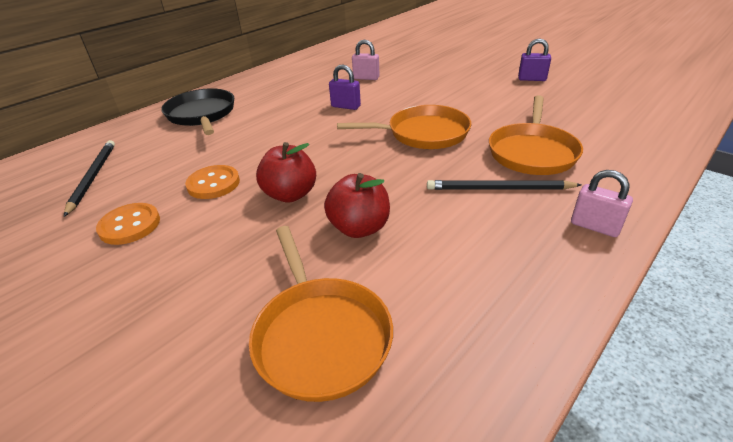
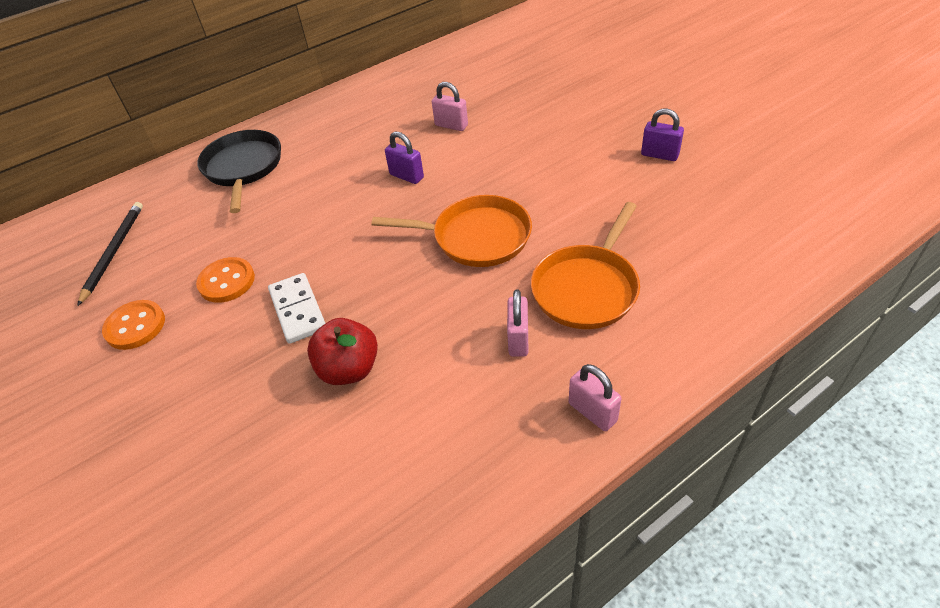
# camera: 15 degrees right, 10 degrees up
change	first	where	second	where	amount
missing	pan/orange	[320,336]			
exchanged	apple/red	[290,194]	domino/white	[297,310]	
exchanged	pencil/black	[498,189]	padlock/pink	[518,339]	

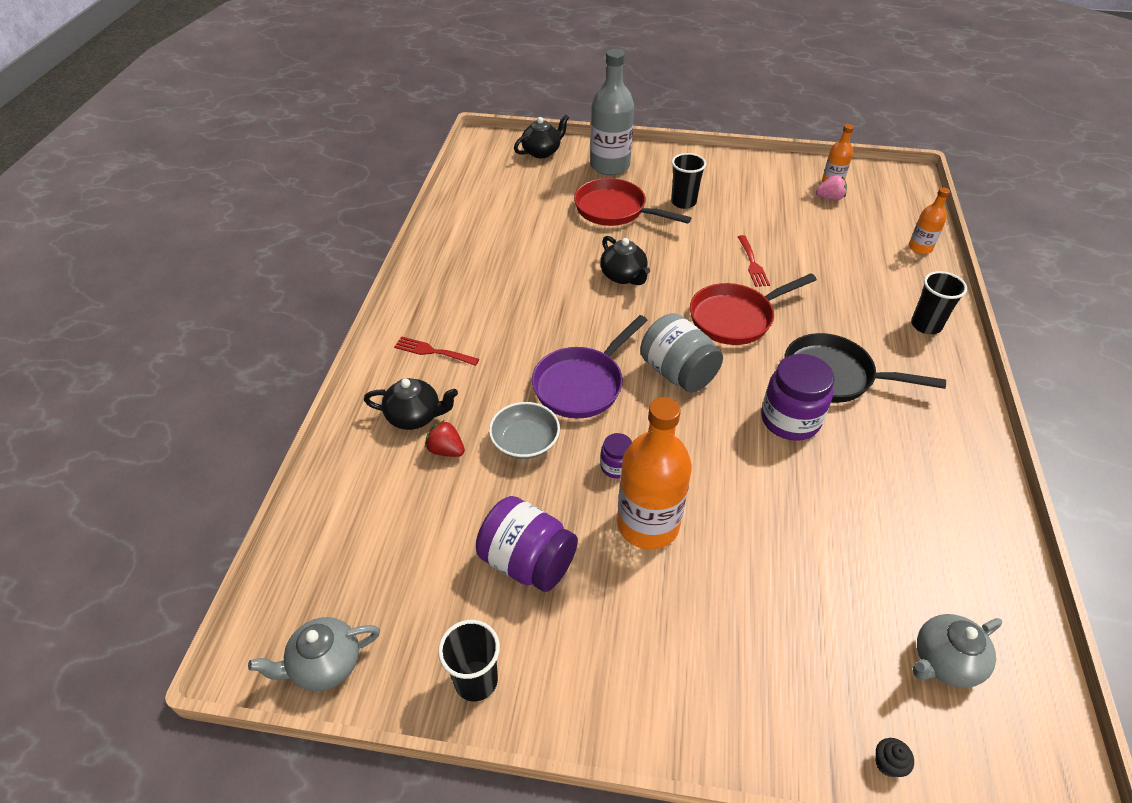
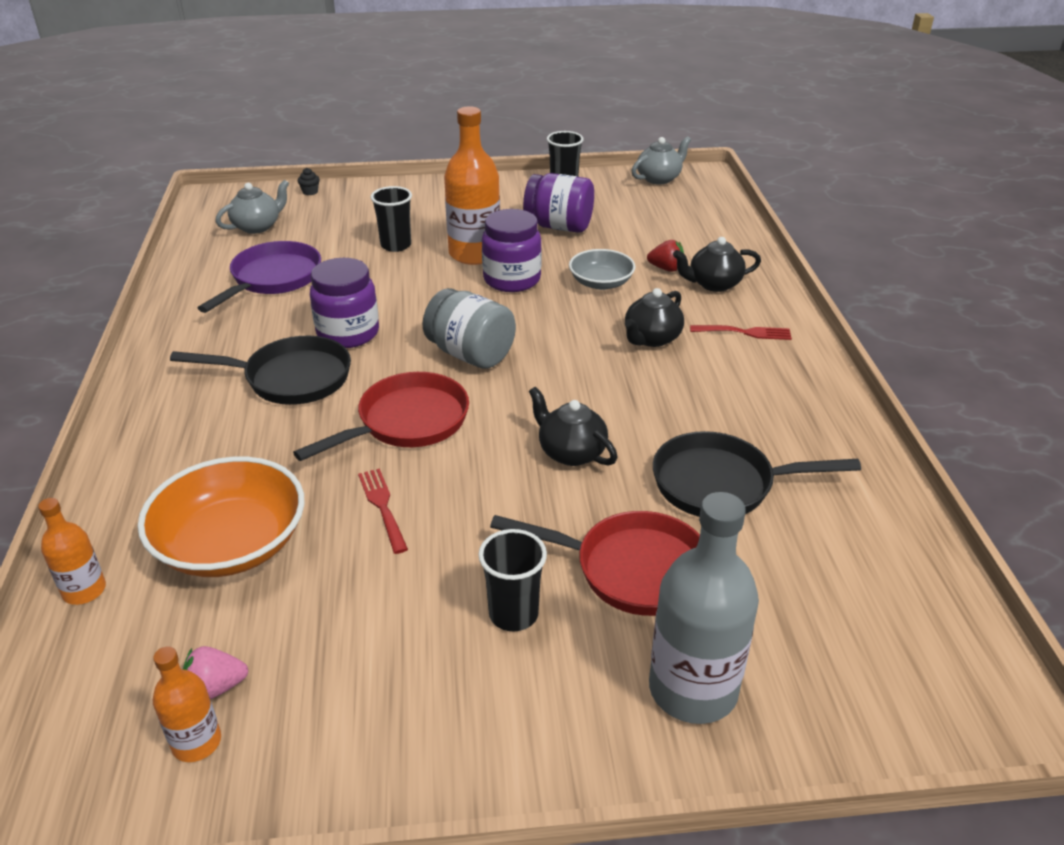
# camera: 165 degrees right, 10 degrees down
change	first	where	second	where	amount
appeared			bowl/orange	[231,544]	
appeared			pan/black	[721,484]	
relocated	teapot/black	[542,152]		[651,338]	
relocated	pan/purple	[582,384]		[273,279]	
relocated	cup/black	[926,325]		[396,245]	
size	jar/purple	[616,466]		[512,280]	x1.96

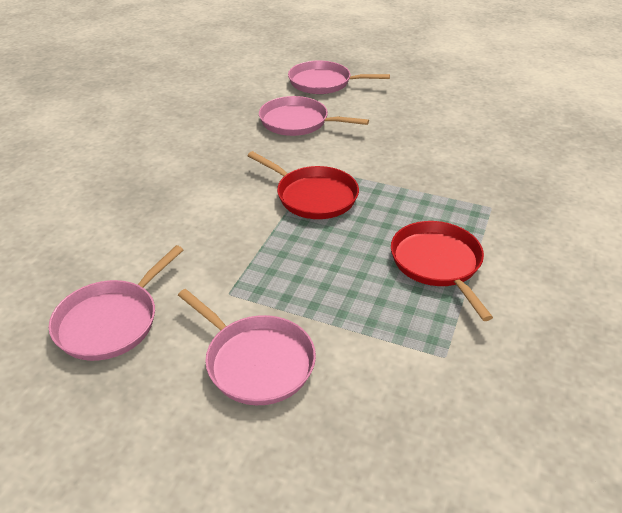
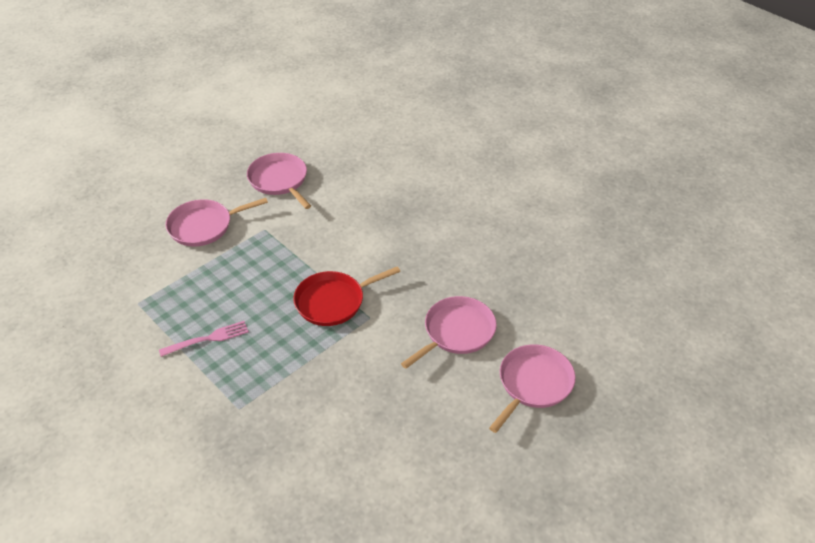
# camera: 115 degrees right, 5 degrees up
change	first	where	second	where	amount
exchanged	pan/red	[438,263]	fork/pink	[208,339]	

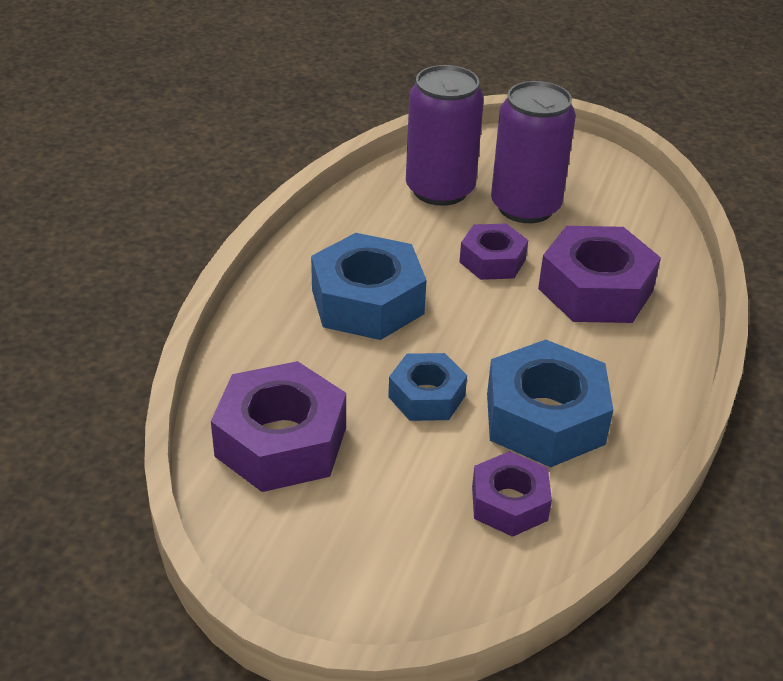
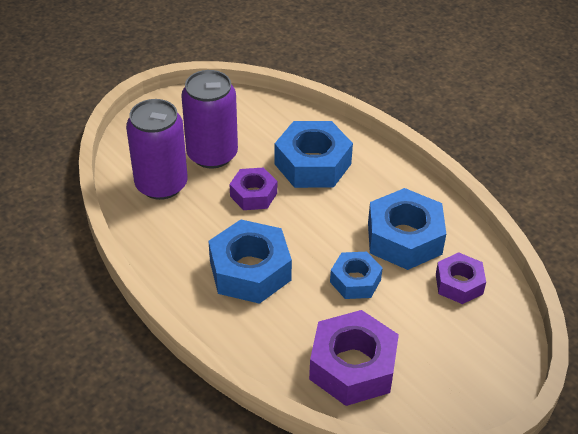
# camera: 60 degrees left, 5 degrees up
change	first	where	second	where	amount
colour	nut/purple	[595,289]	nut/blue	[312,164]	

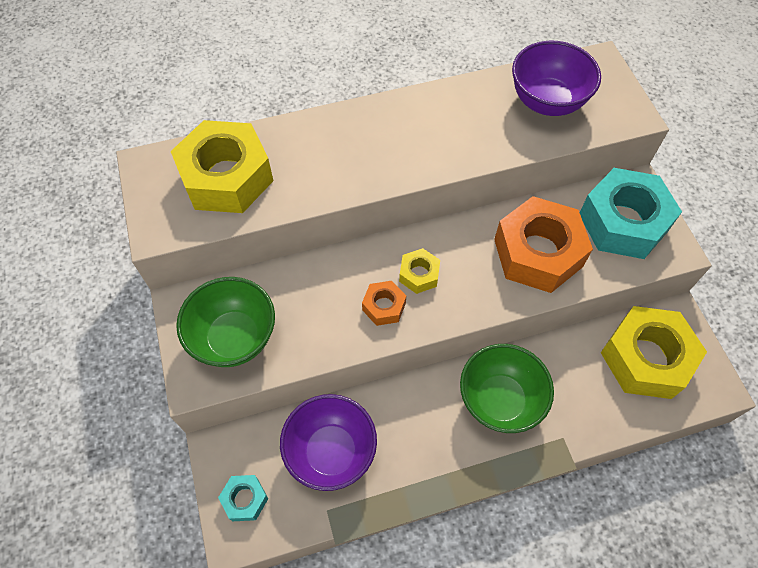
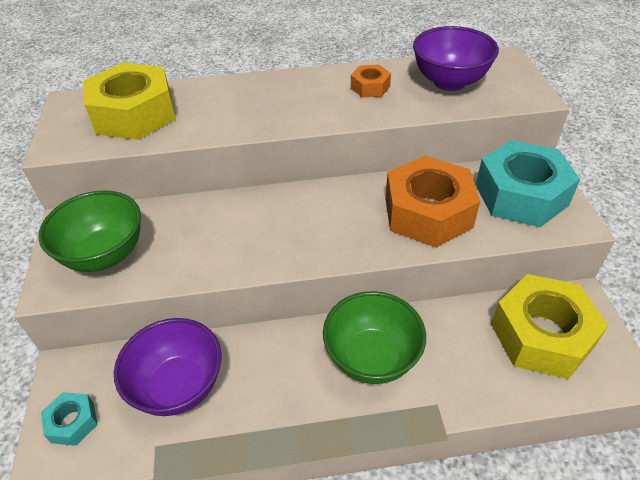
# camera: 10 degrees right, 15 degrees down
change	first	where	second	where	amount
missing	nut/yellow	[419,274]			
relocated	nut/orange	[384,306]		[370,87]	

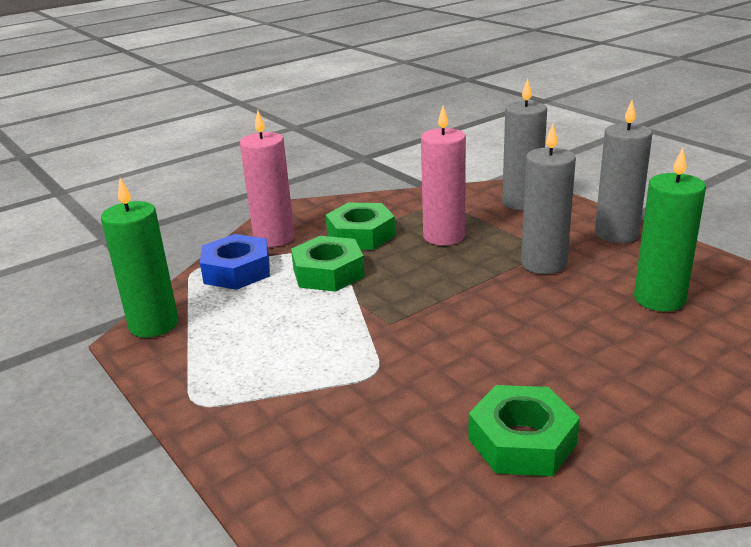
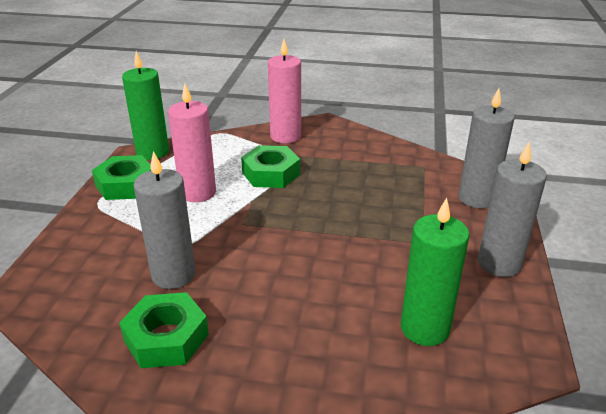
# camera: 45 degrees right, 5 degrees up
change	first	where	second	where	amount
missing	nut/blue	[237,271]			
relocated	nut/green	[361,235]		[125,184]	
relocated	candle/pink	[444,236]		[198,193]	
relocated	candle/grey	[543,263]		[173,275]	

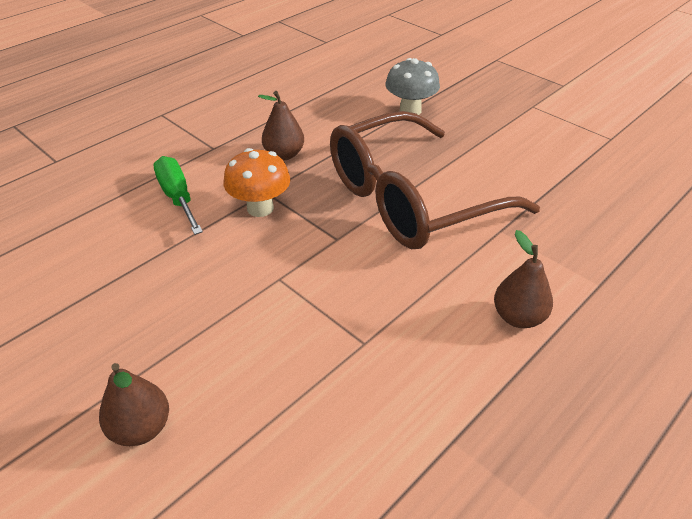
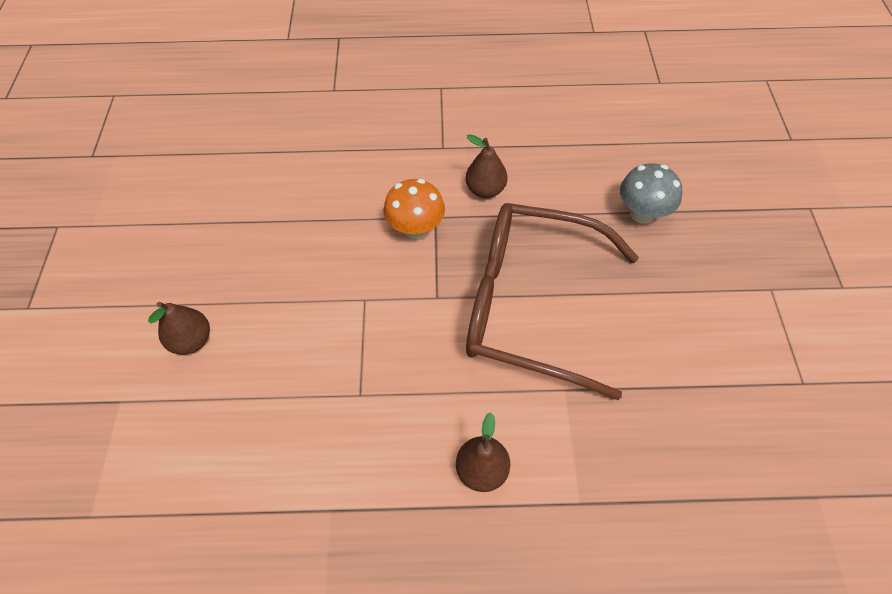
# camera: 45 degrees right, 15 degrees up
change	first	where	second	where	amount
missing	screwdriver/green	[178,197]			

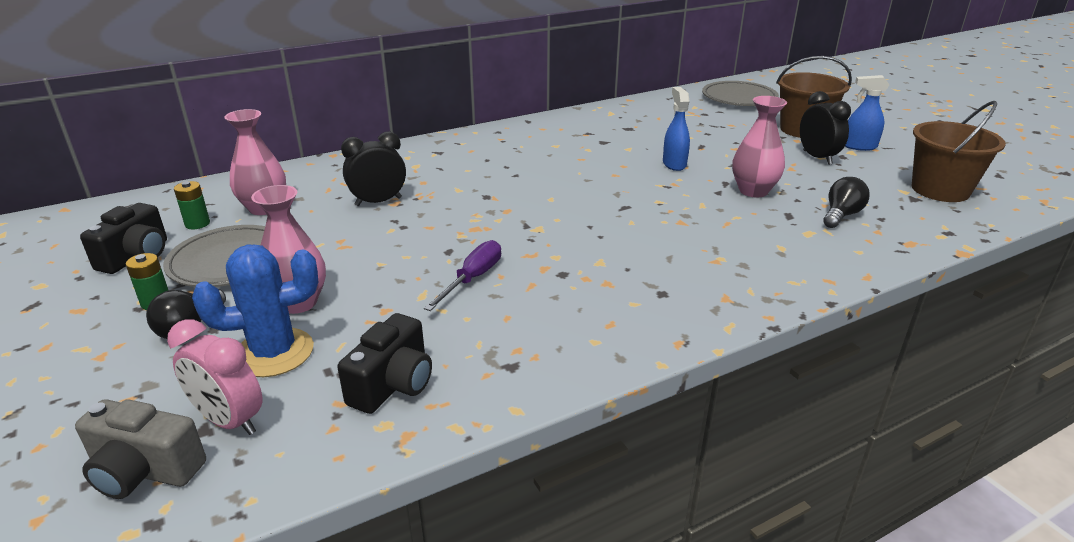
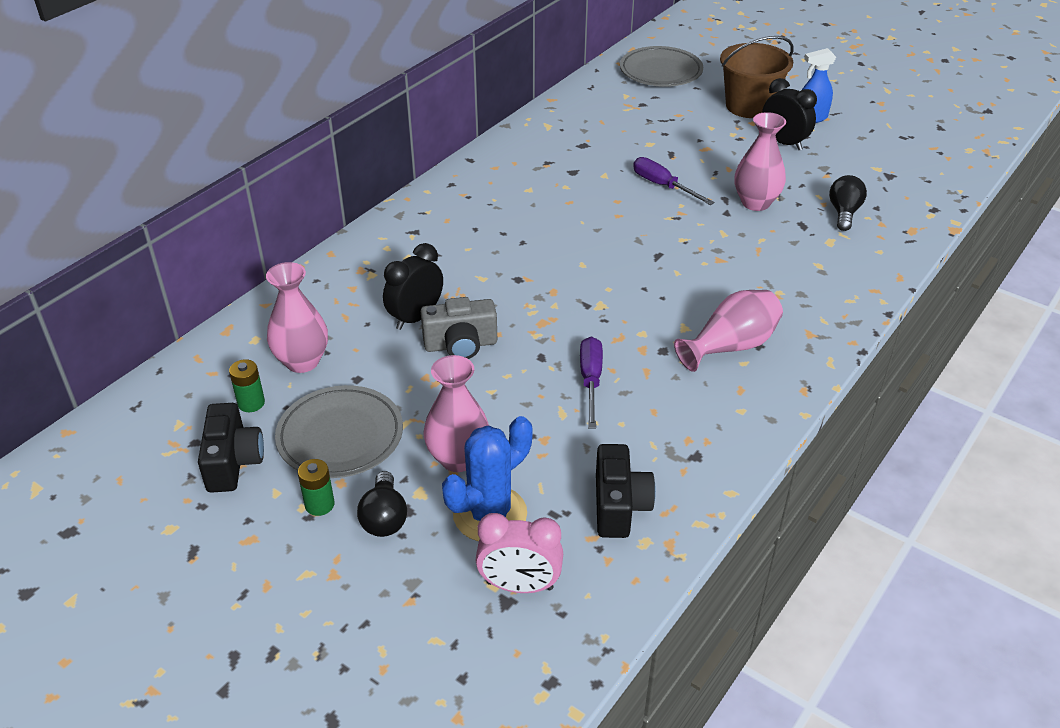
# camera: 25 degrees left, 10 degrees up
change	first	where	second	where	amount
missing	bucket/brown	[940,190]			
appeared			vase/pink	[730,346]	
relocated	camera/grey	[144,471]		[461,345]	
exchanged	spray bottle/blue	[674,164]	screwdriver/purple	[663,186]	

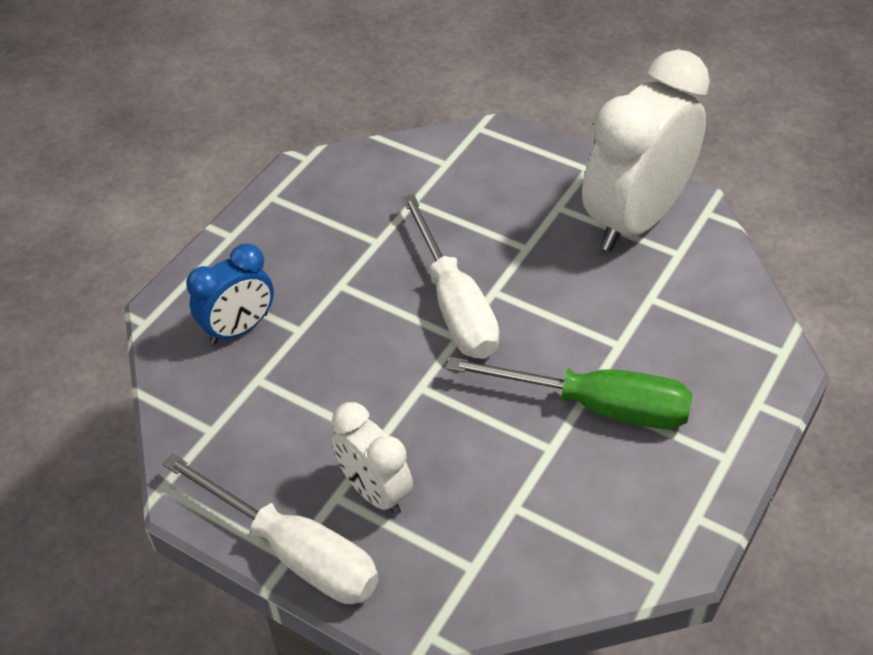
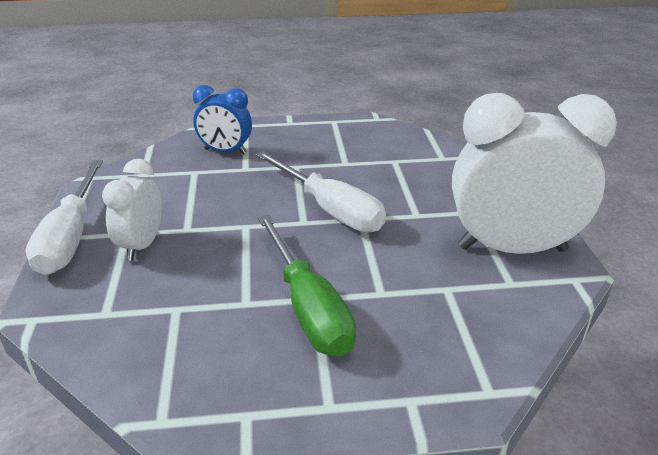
# camera: 50 degrees right, 15 degrees down
change	first	where	second	where	amount
spun	screwdriver/white	[455,305]		[329,209]	75 degrees counterclockwise

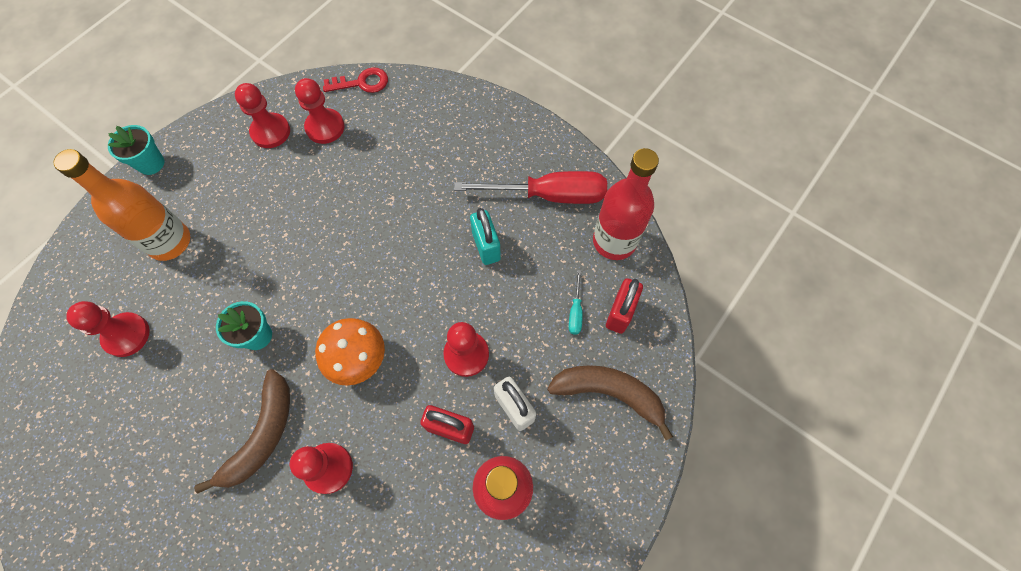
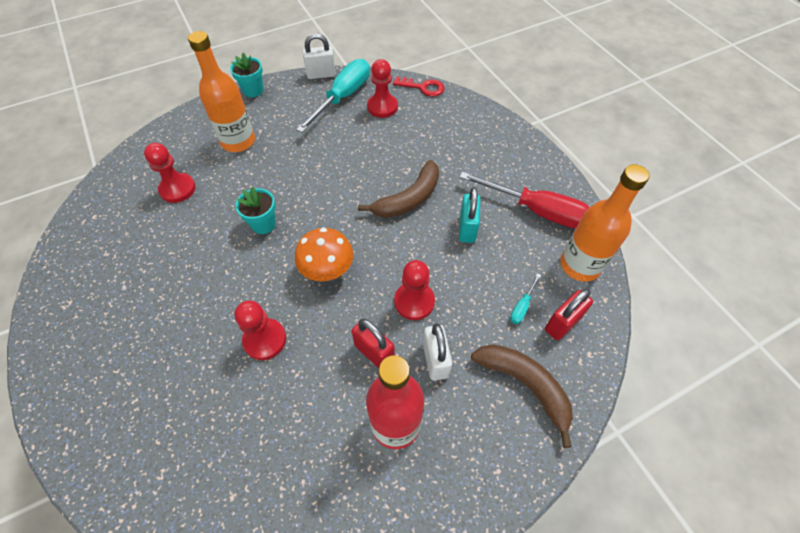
# camera: 25 degrees right, 10 degrees down
change	first	where	second	where	amount
appeared			padlock/white	[321,74]	
relocated	banana/brown	[262,435]		[409,198]	
exchanged	pawn/red	[270,132]	screwdriver/turquoise	[343,97]	
colour	bottle/red	[614,241]	bottle/orange	[580,265]	

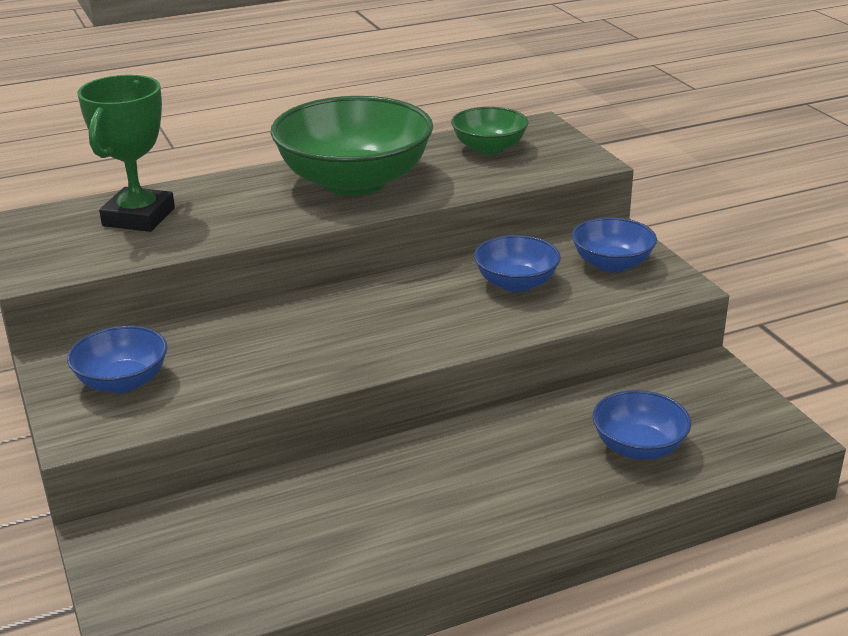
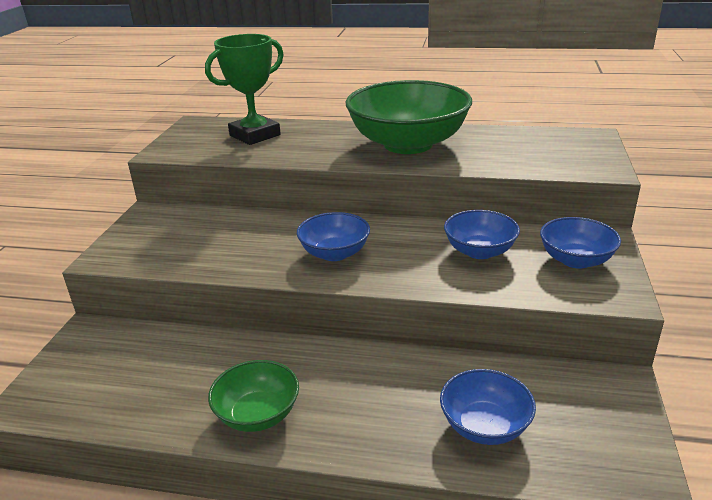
# camera: 35 degrees right, 0 degrees up
change	first	where	second	where	amount
relocated	bowl/blue	[122,382]		[334,253]	
relocated	bowl/green	[489,148]		[257,414]	

